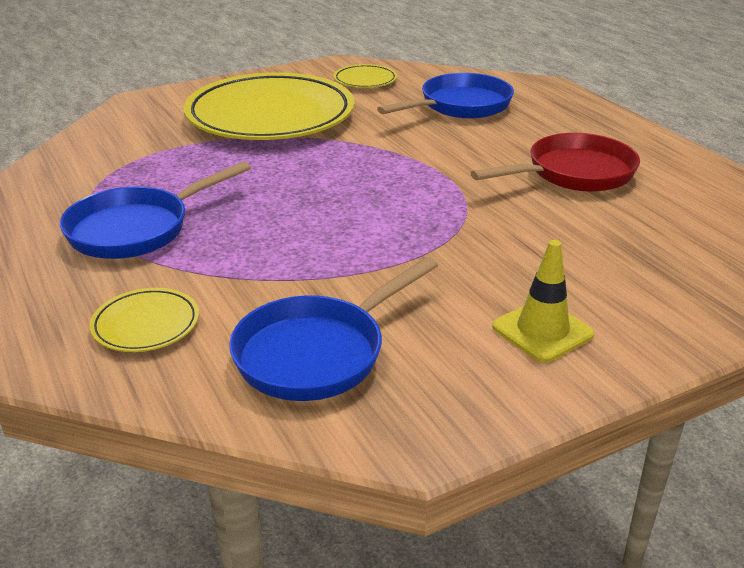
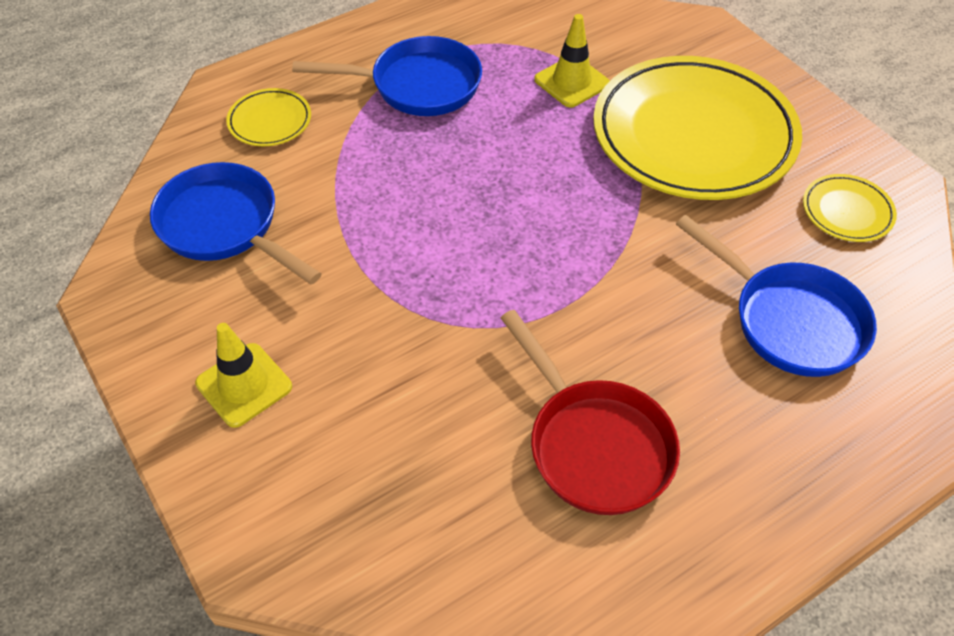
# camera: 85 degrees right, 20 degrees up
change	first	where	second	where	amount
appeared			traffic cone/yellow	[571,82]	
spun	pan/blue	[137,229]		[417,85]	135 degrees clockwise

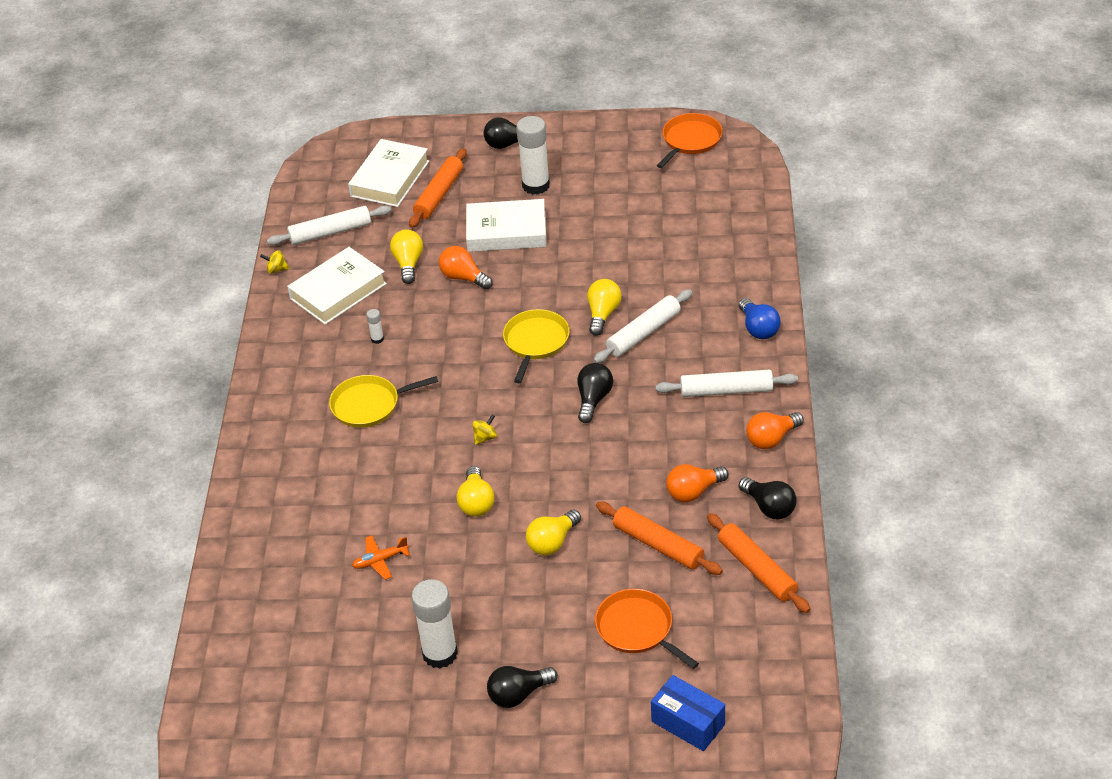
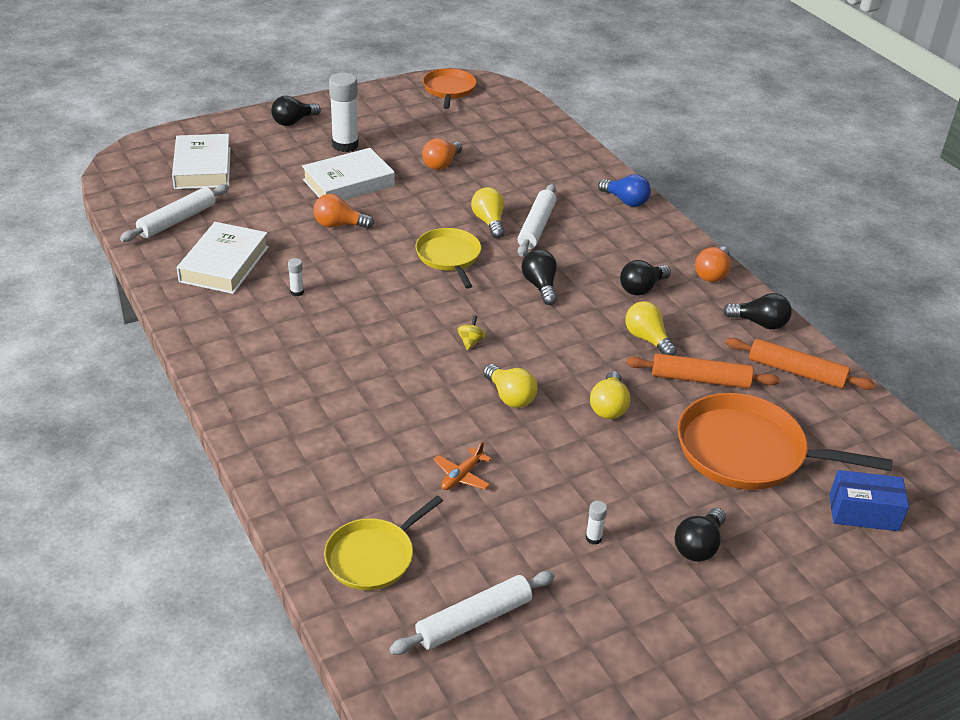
# camera: 35 degrees left, 5 degrees down
change	first	where	second	where	amount
missing	spinning top/yellow	[276,269]			
missing	rolling pin/orange	[439,194]			
appeared			light bulb/black	[642,288]	
relocated	pan/yellow	[369,405]		[373,556]	
relocated	light bulb/yellow	[408,264]		[647,339]	
relocated	rolling pin/white	[726,390]		[473,620]	
relocated	light bulb/orange	[693,492]		[441,164]	
size	glue stick/white	[440,654]		[593,538]	x0.43
size	pan/orange	[637,629]		[747,451]	x1.63

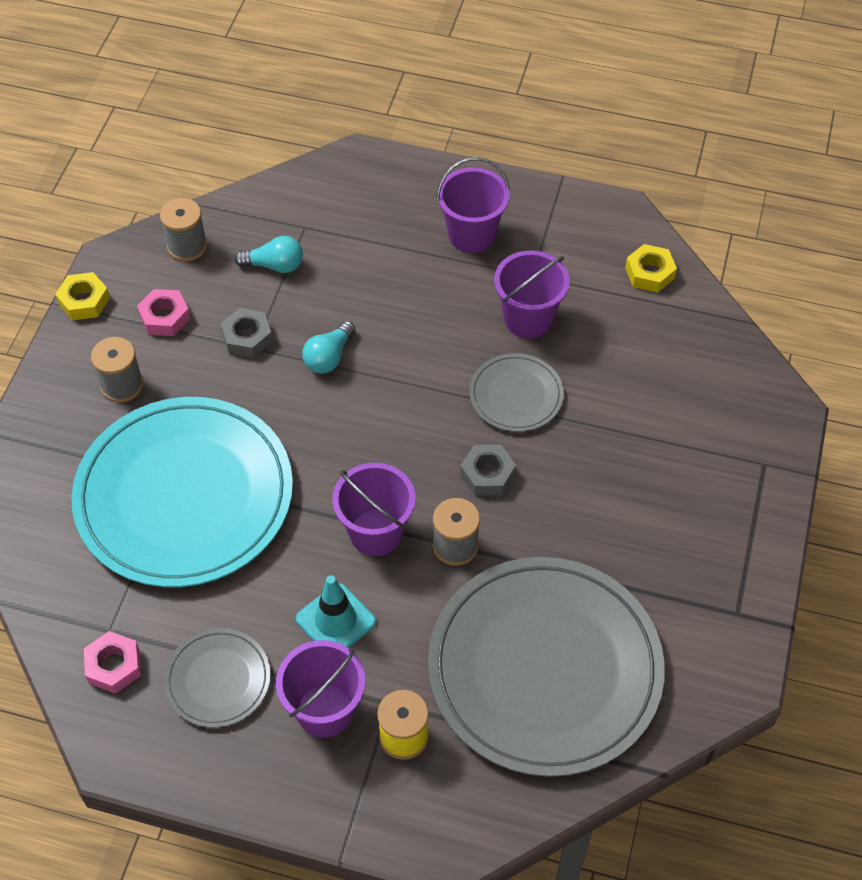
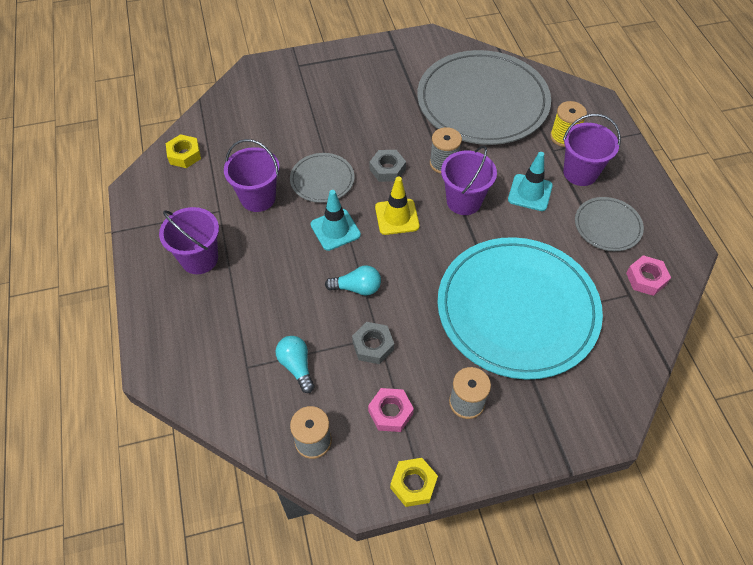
# camera: 120 degrees left, 0 degrees up
change	first	where	second	where	amount
appeared			traffic cone/turquoise	[335,230]	
appeared			traffic cone/yellow	[397,217]	

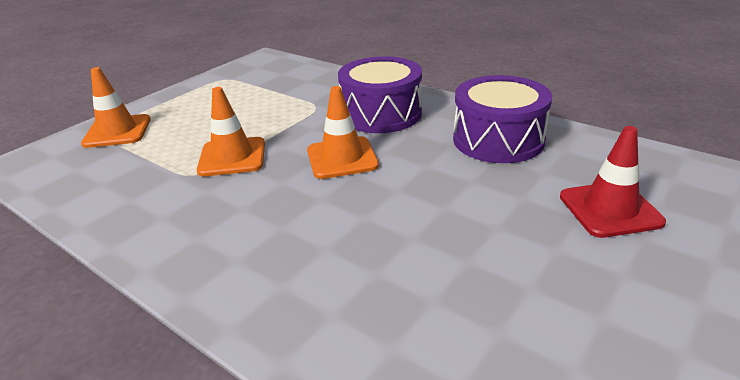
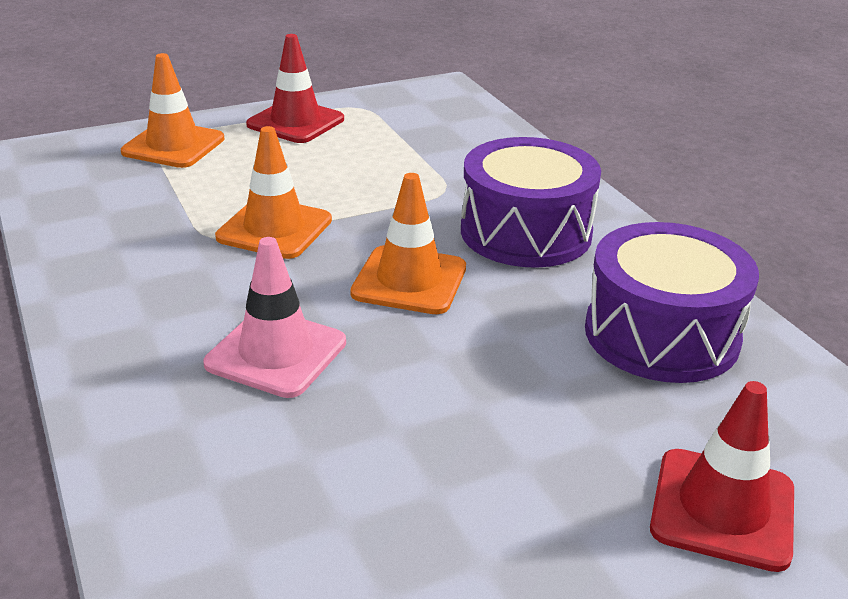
# camera: 25 degrees right, 0 degrees up
change	first	where	second	where	amount
appeared			traffic cone/pink	[276,353]	
appeared			traffic cone/red	[295,122]	

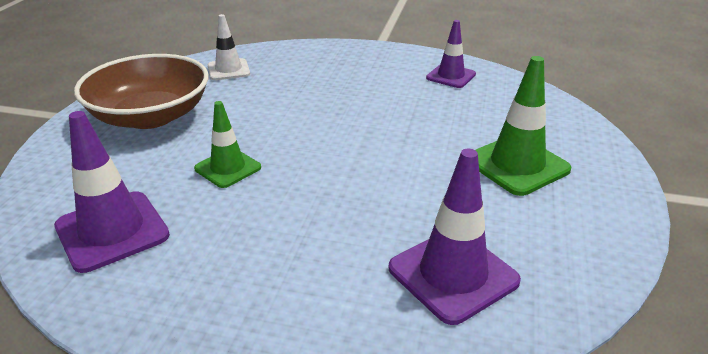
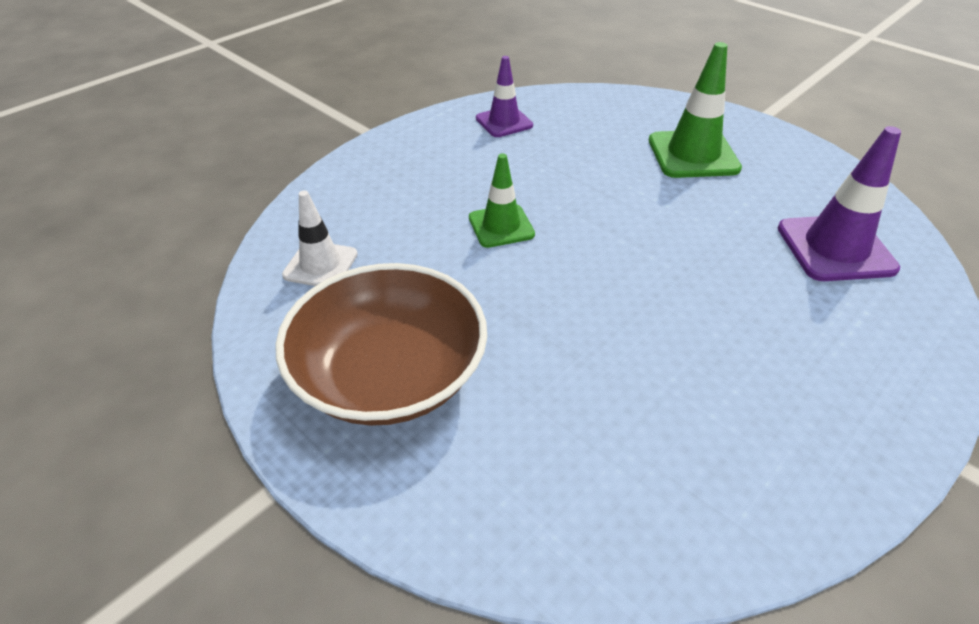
# camera: 60 degrees left, 10 degrees up
change	first	where	second	where	amount
missing	traffic cone/purple	[112,231]			
relocated	traffic cone/green	[228,168]		[501,226]	

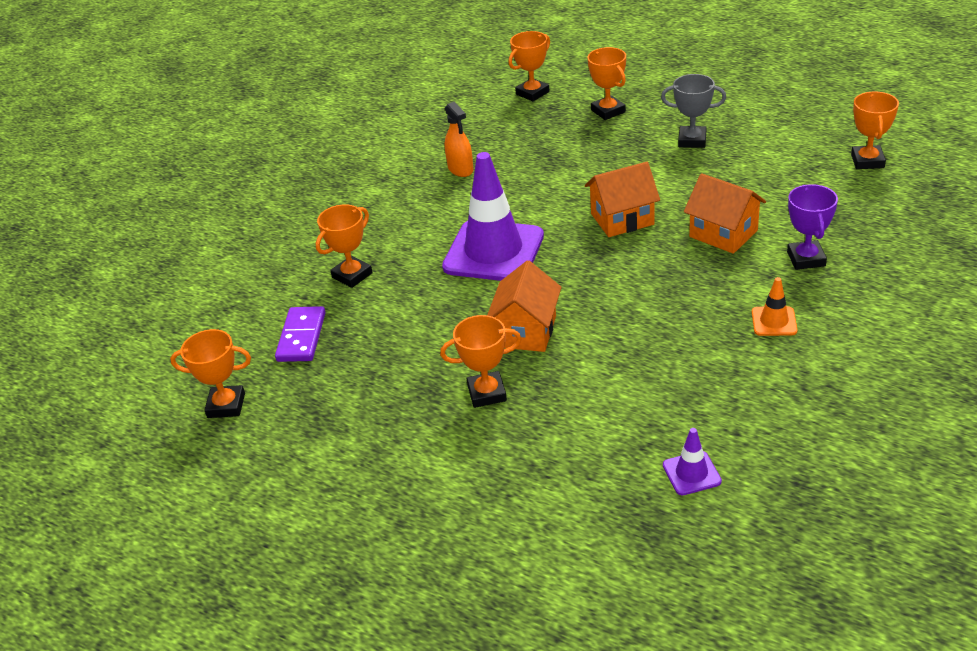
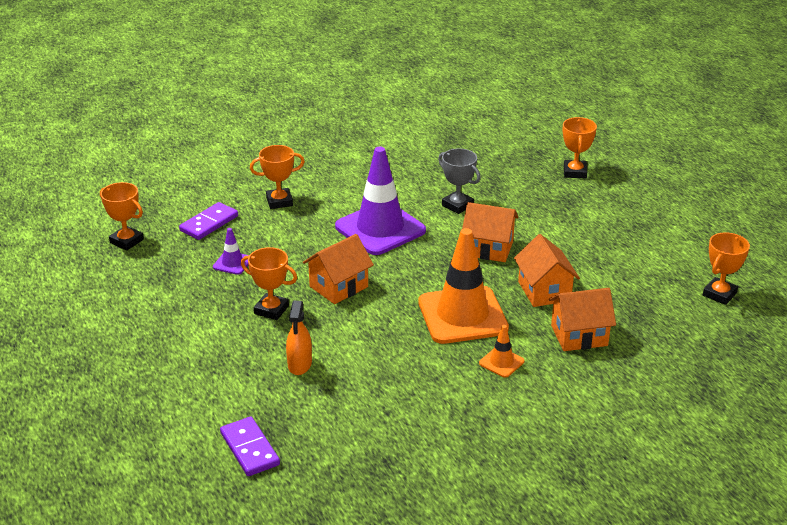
# camera: 30 degrees right, 5 degrees down
change	first	where	second	where	amount
missing	trophy/orange	[532,93]			
appeared			domino/purple	[250,449]	
appeared			traffic cone/orange	[462,315]	
relocated	spray bottle/orange	[460,169]		[299,364]	
relocated	trophy/grey	[692,140]		[457,205]	
relocated	traffic cone/purple	[691,473]		[232,263]	
exchanged	trophy/purple	[806,259]	house/orange	[579,335]	

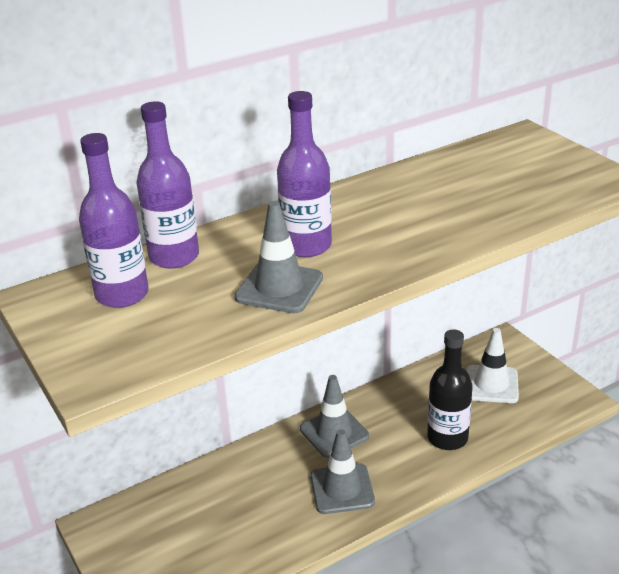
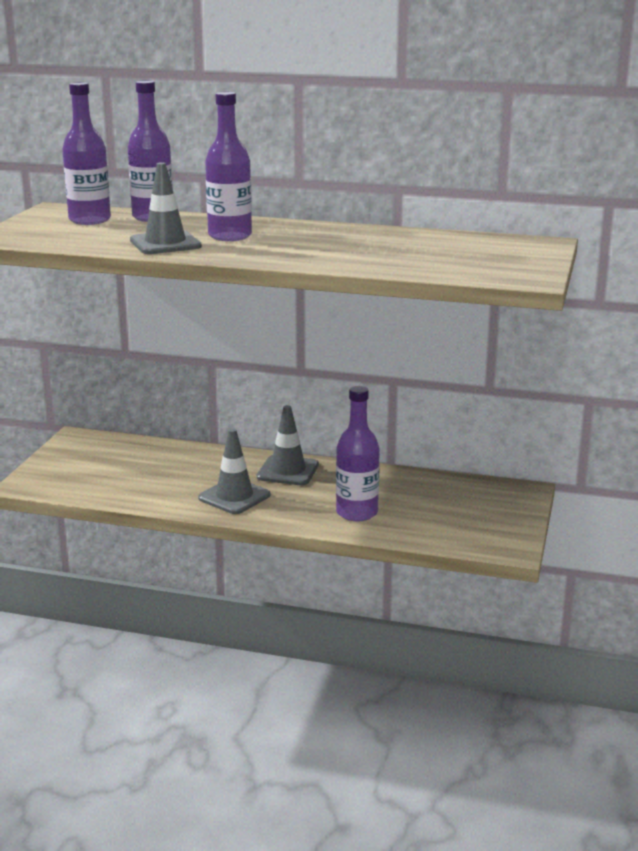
# camera: 45 degrees right, 10 degrees down
change	first	where	second	where	amount
missing	traffic cone/white	[491,384]			
colour	bottle/black	[447,438]	bottle/purple	[357,513]	

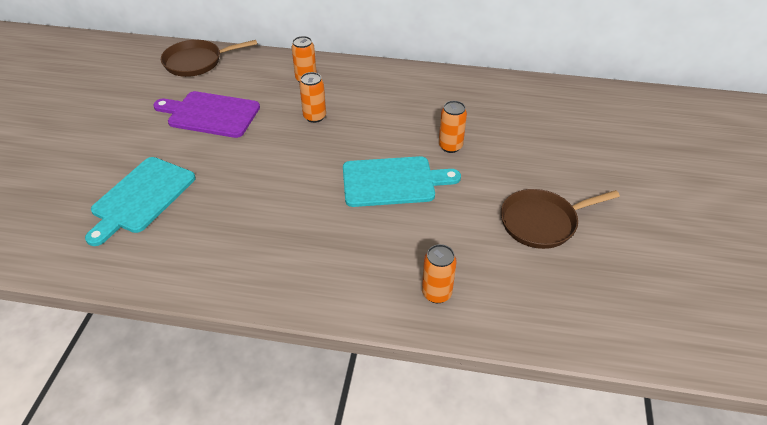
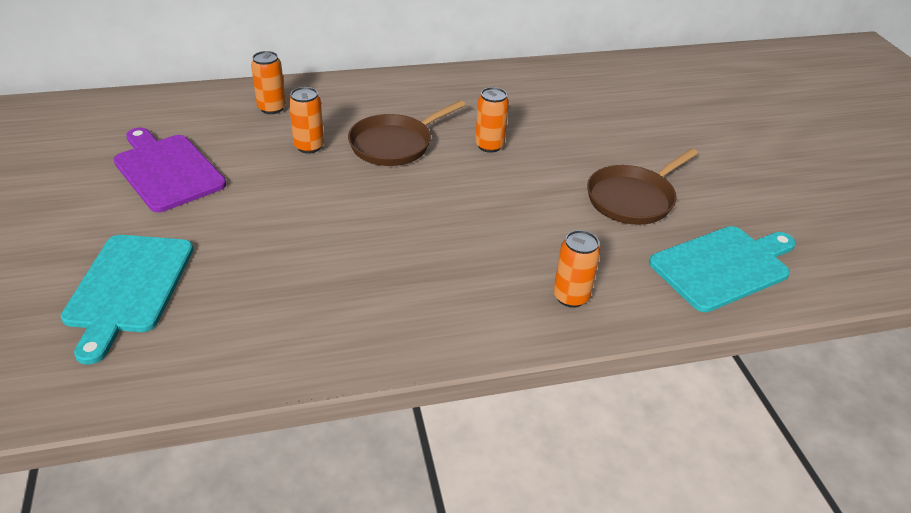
# camera: 25 degrees left, 5 degrees down
change	first	where	second	where	amount
relocated	pan/brown	[197,62]		[394,144]	
relocated	cutting board/turquoise	[393,181]		[723,266]	
spun	cutting board/purple	[210,114]		[167,170]	60 degrees clockwise

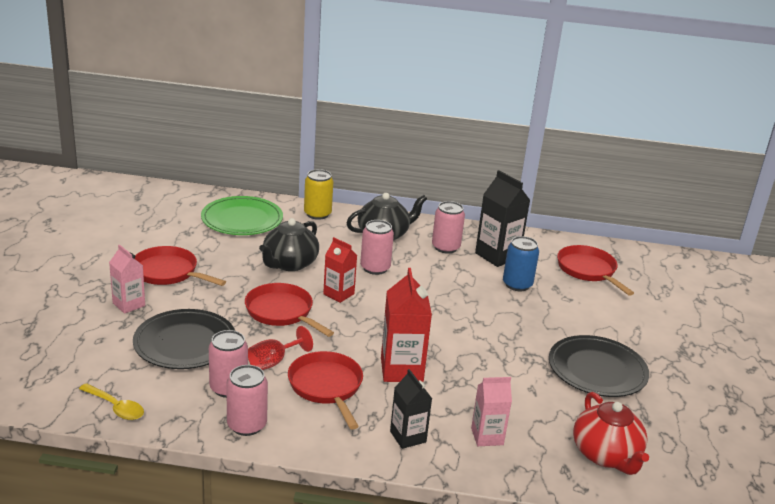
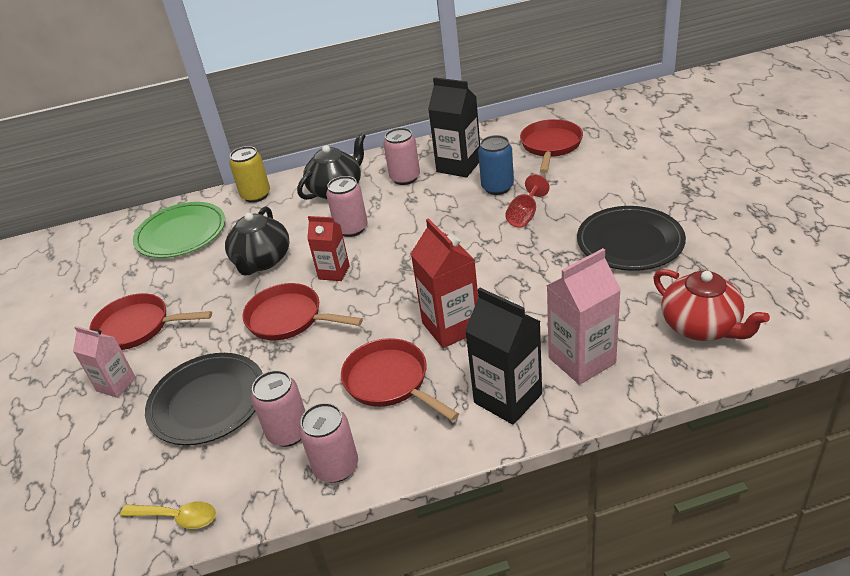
# camera: 15 degrees left, 10 degrees up
change	first	where	second	where	amount
relocated	goblet/red	[273,362]		[525,215]	
spun	pan/red	[588,271]		[550,146]	60 degrees clockwise
size	carton/black	[408,437]		[508,398]	x1.59
size	carton/pink	[487,436]		[582,360]	x1.59

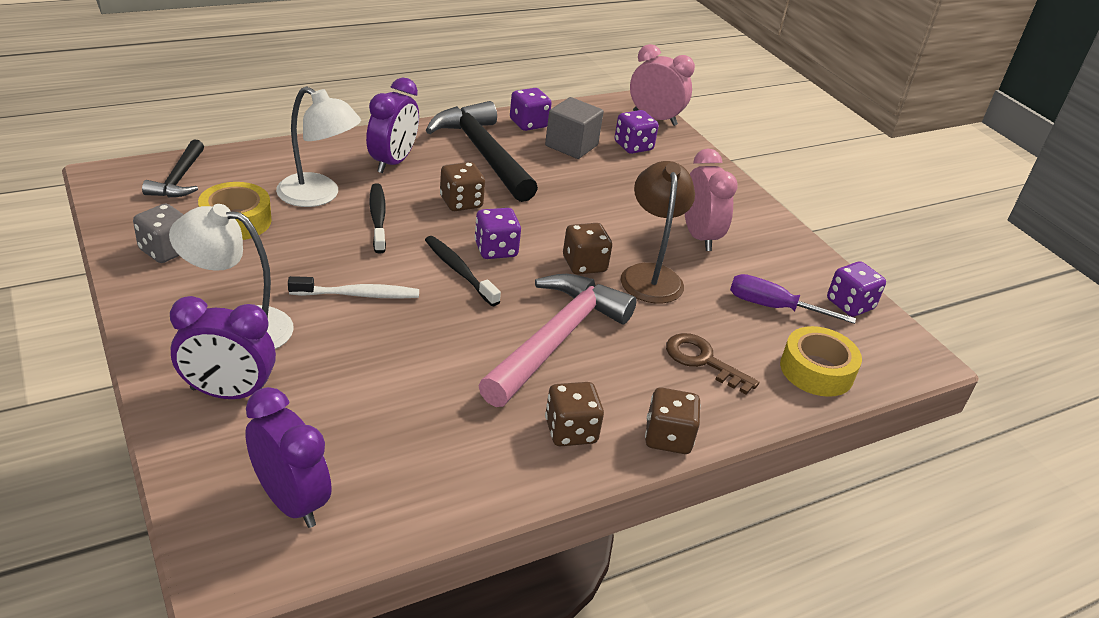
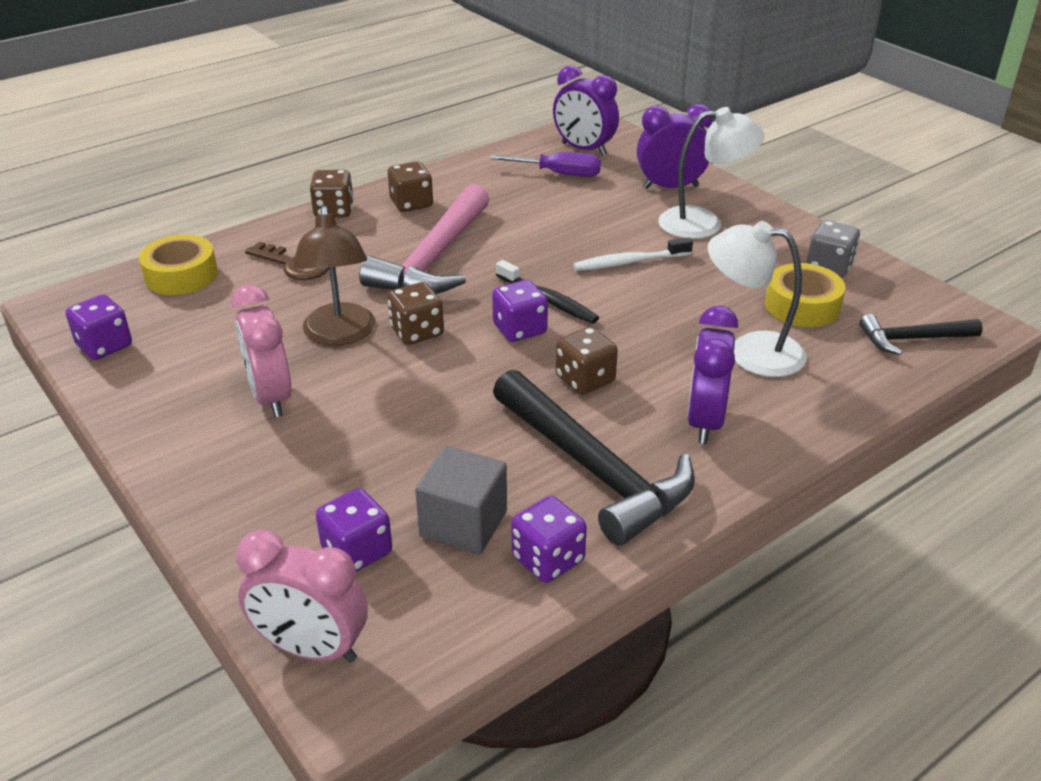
# camera: 175 degrees right, 0 degrees up
change	first	where	second	where	amount
missing	toothbrush/black	[378,218]			
relocated	screwdriver/purple	[773,307]		[558,174]	
spun	hammer/black	[179,179]		[912,339]	90 degrees counterclockwise

